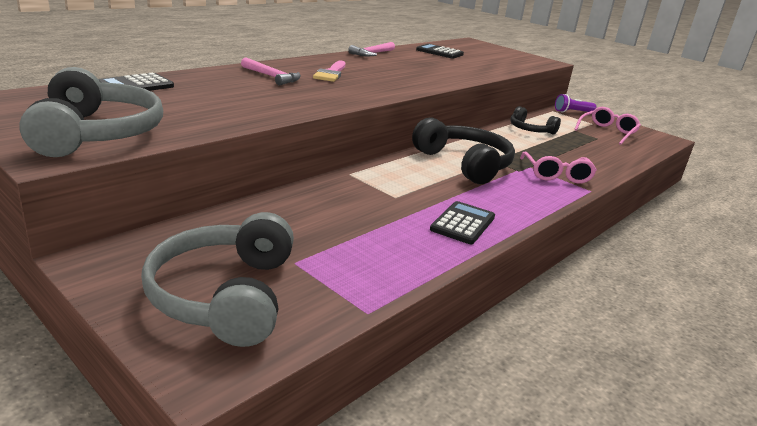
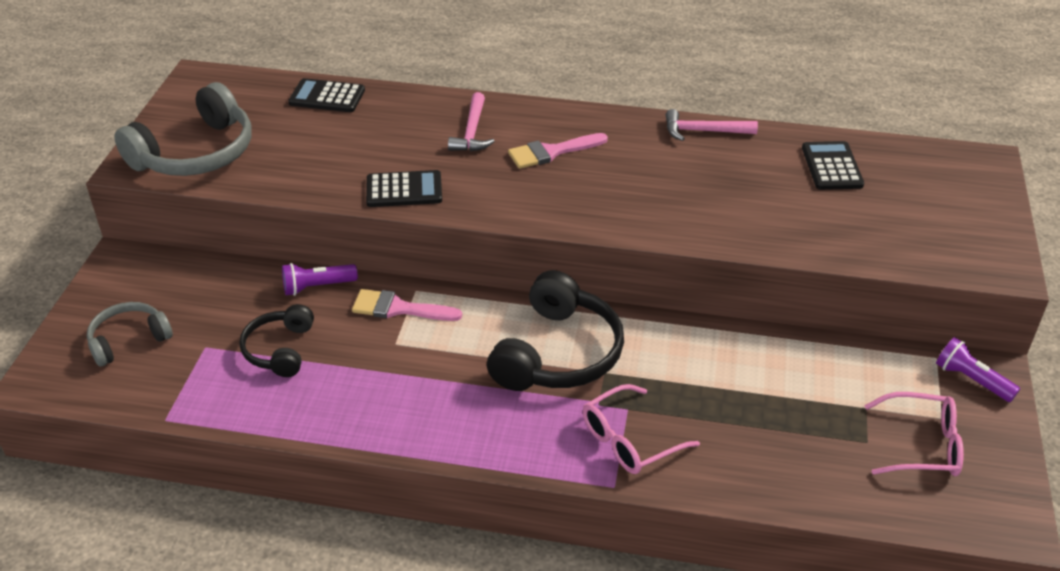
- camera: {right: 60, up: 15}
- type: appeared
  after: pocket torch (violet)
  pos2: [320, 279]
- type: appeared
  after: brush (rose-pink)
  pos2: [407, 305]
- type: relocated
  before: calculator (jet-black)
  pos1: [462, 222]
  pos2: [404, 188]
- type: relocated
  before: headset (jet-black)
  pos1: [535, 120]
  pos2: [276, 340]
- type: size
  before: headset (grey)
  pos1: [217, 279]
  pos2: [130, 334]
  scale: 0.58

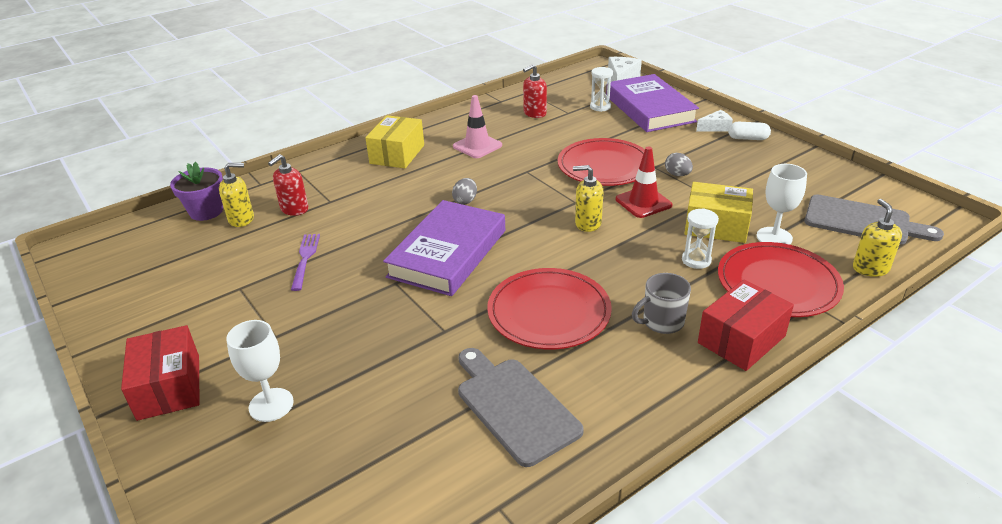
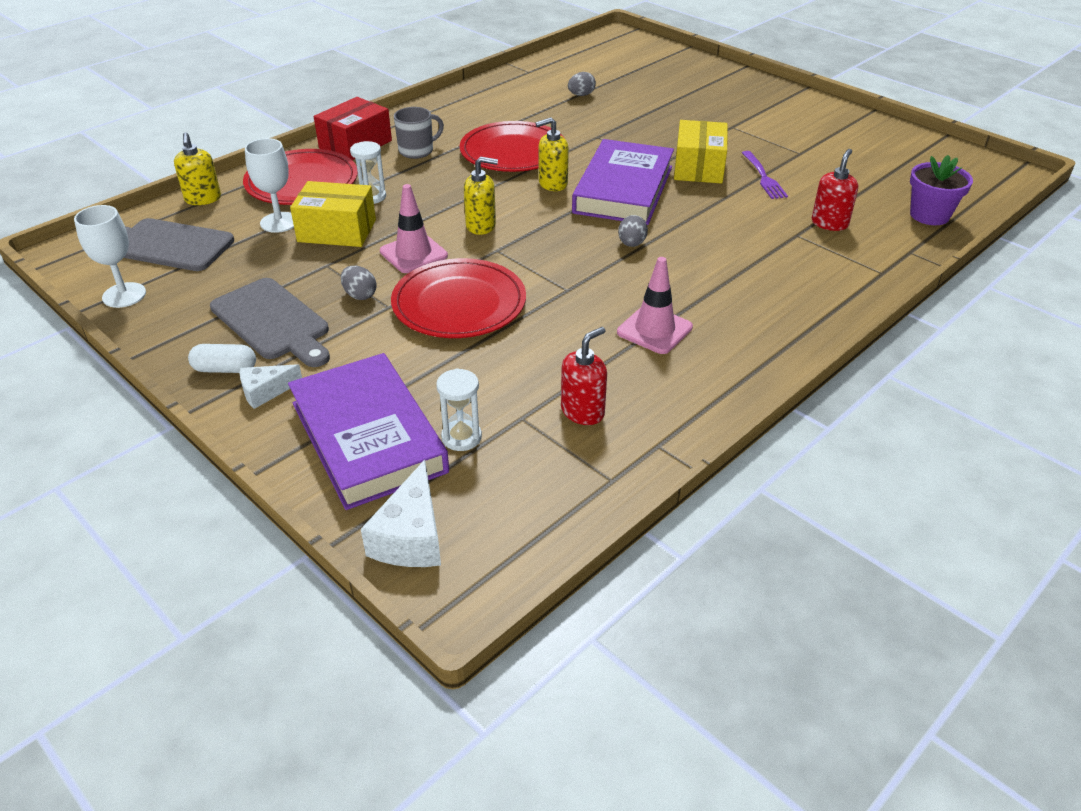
- camera: {right: 170, up: 5}
- type: missing
  before: parcel (crimson)
  pos1: [160, 373]
- type: appeared
  after: egg shape (grey)
  pos2: [582, 84]
- type: relocated
  before: soap dispenser (yellow)
  pos1: [236, 195]
  pos2: [552, 154]
- type: relocated
  before: goblet (white)
  pos1: [260, 371]
  pos2: [110, 256]
- type: relocated
  before: parcel (yellow)
  pos1: [394, 141]
  pos2: [701, 152]
- type: relocated
  before: chopping board (grey)
  pos1: [521, 407]
  pos2: [270, 322]
- type: colour
  before: traffic cone (crimson)
  after: traffic cone (rose-pink)
  pos1: [644, 182]
  pos2: [414, 228]

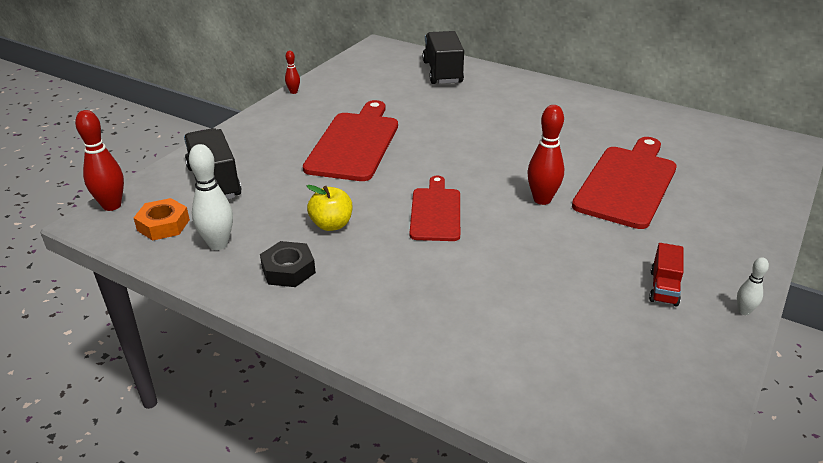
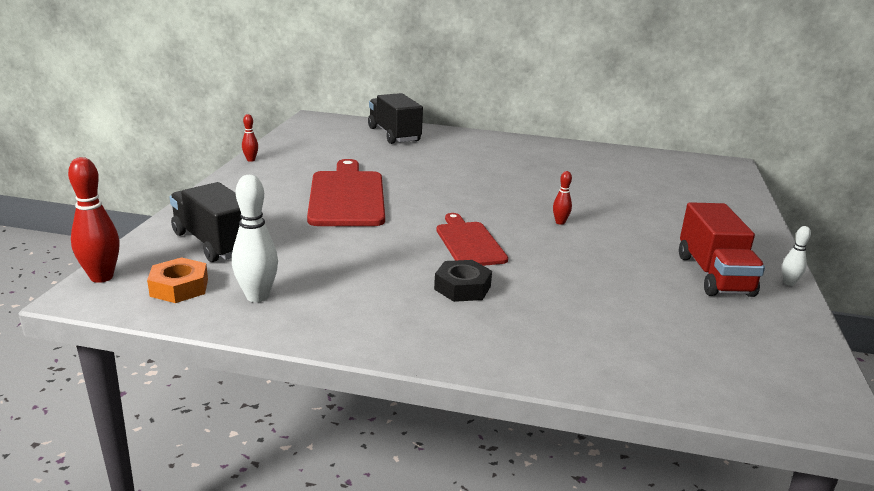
- camera: {right: -20, up: -10}
- type: missing
  before: apple (yellow)
  pos1: [329, 208]
- type: missing
  before: chopping board (crimson)
  pos1: [624, 183]
- type: relocated
  before: nut (jet-black)
  pos1: [288, 264]
  pos2: [463, 281]
- type: size
  before: bowling pin (crimson)
  pos1: [545, 155]
  pos2: [562, 198]
  scale: 0.53
- type: size
  before: lorry (crimson)
  pos1: [666, 275]
  pos2: [722, 249]
  scale: 1.8

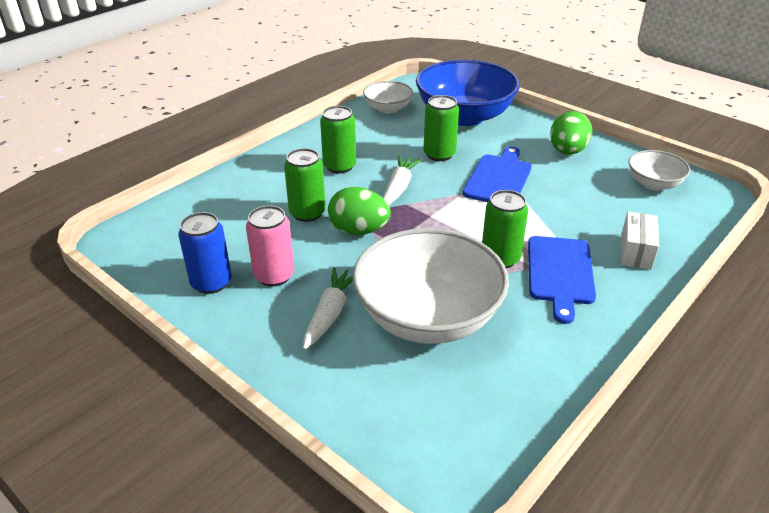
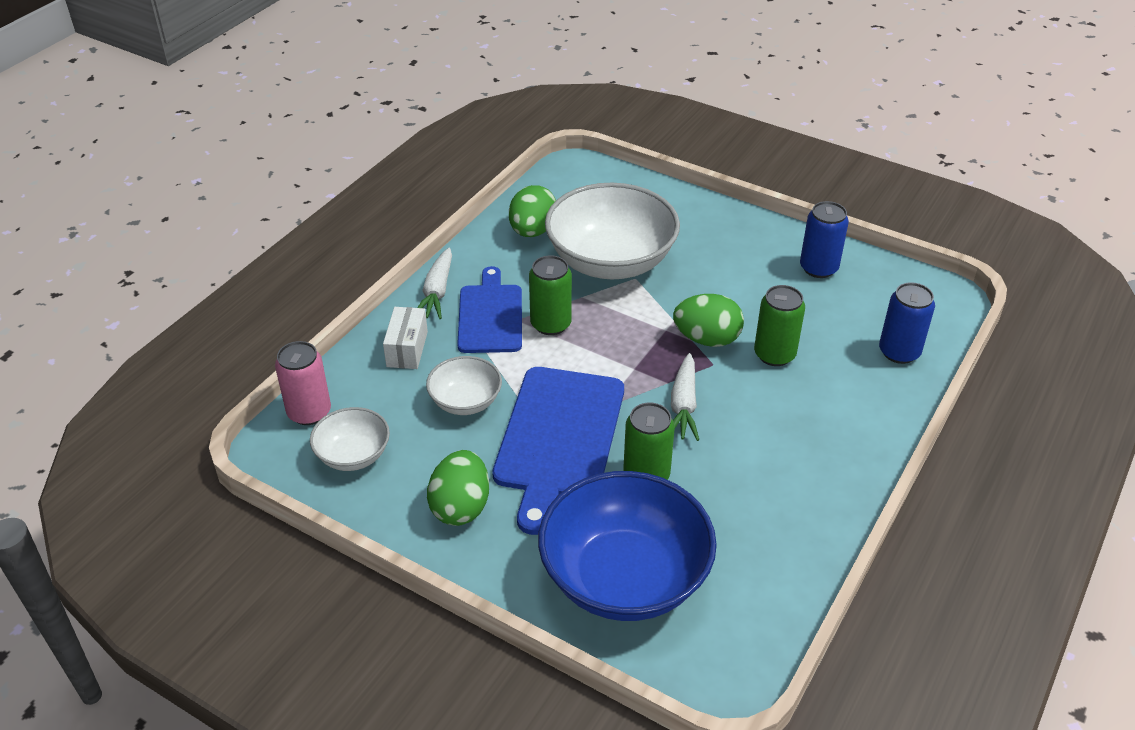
- camera: {right: 170, up: 5}
- type: missing
  before: can (green)
  pos1: [338, 140]
- type: appeared
  after: egg shape (green)
  pos2: [532, 211]
- type: appeared
  after: can (blue)
  pos2: [907, 323]
- type: relocated
  before: can (rose-pink)
  pos1: [270, 246]
  pos2: [303, 383]
- type: relocated
  before: carrot (white)
  pos1: [328, 308]
  pos2: [434, 283]
- type: relocated
  before: bowl (white)
  pos1: [388, 97]
  pos2: [464, 385]
- type: size
  before: chopping board (blue)
  pos1: [497, 174]
  pos2: [558, 451]
  scale: 1.51

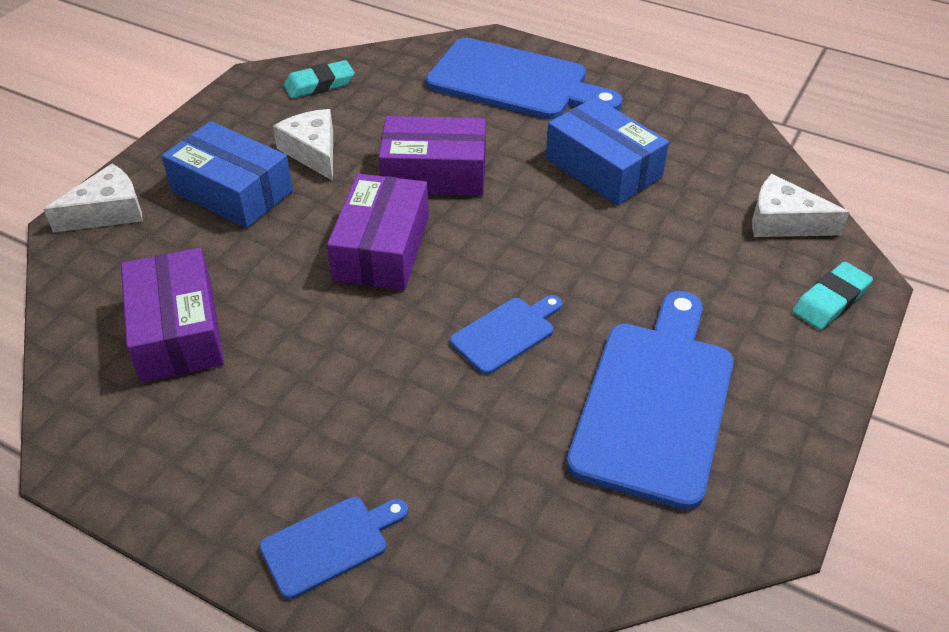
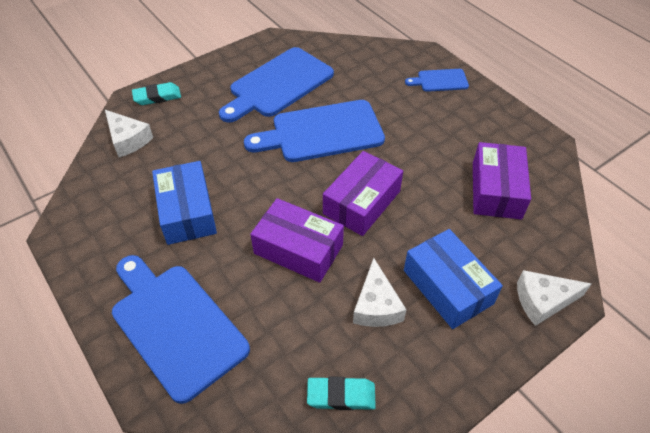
- camera: {right: -155, up: 5}
- type: size
  before: chopping board (blue)
  pos1: [506, 335]
  pos2: [314, 131]
  scale: 2.03

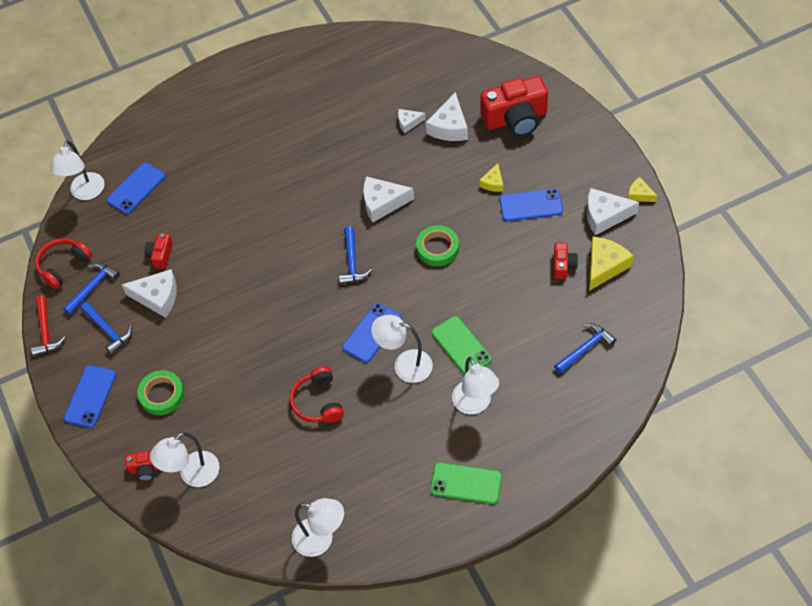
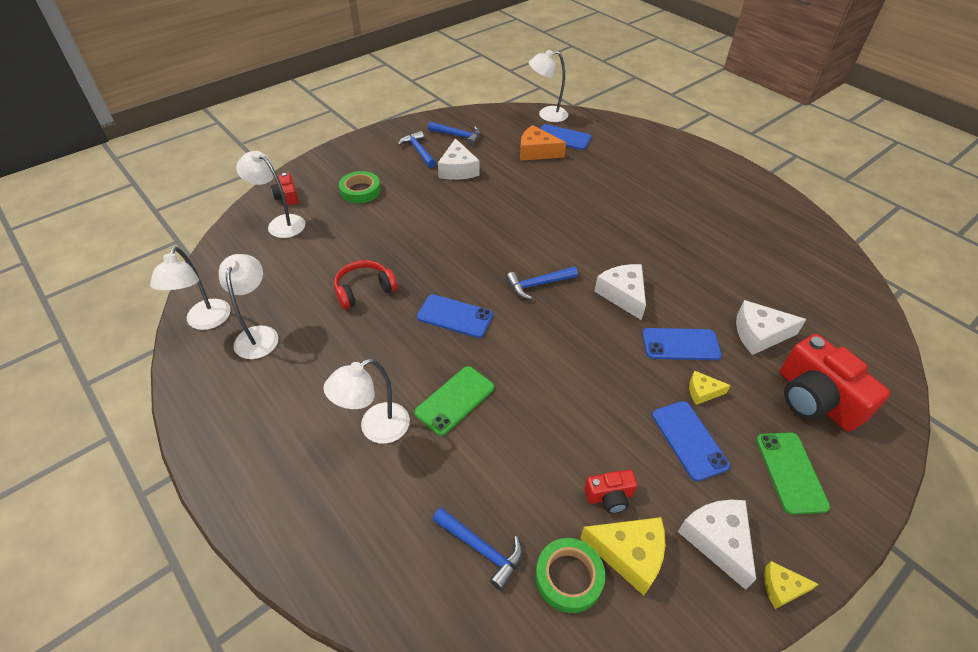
- camera: {right: 70, up: -10}
- type: missing
  before: hammer (crimson)
  pos1: [48, 326]
- type: missing
  before: headset (crimson)
  pos1: [63, 263]
- type: missing
  before: photo camera (crimson)
  pos1: [158, 251]
- type: missing
  before: cheese wedge (white)
  pos1: [411, 121]
- type: appeared
  after: cheese wedge (bright orange)
  pos2: [543, 143]
- type: relocated
  before: mobile phone (blue)
  pos1: [90, 396]
  pos2: [682, 344]
- type: relocated
  before: reading lamp (white)
  pos1: [402, 349]
  pos2: [249, 306]
- type: relocated
  before: tape (green)
  pos1: [437, 245]
  pos2: [570, 575]
- type: relocated
  before: mobile phone (green)
  pos1: [466, 483]
  pos2: [793, 473]
- type: spun
  before: hammer (blue)
  pos1: [106, 328]
  pos2: [417, 149]
  turn: 120
- type: spun
  before: cheese wedge (yellow)
  pos1: [642, 189]
  pos2: [791, 585]
  turn: -105

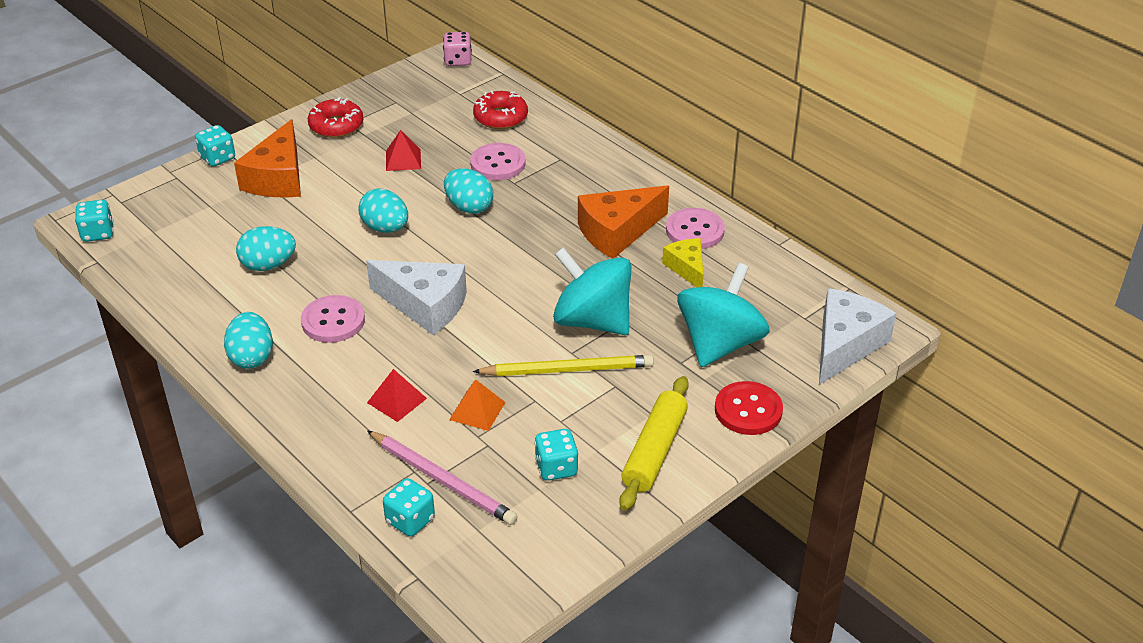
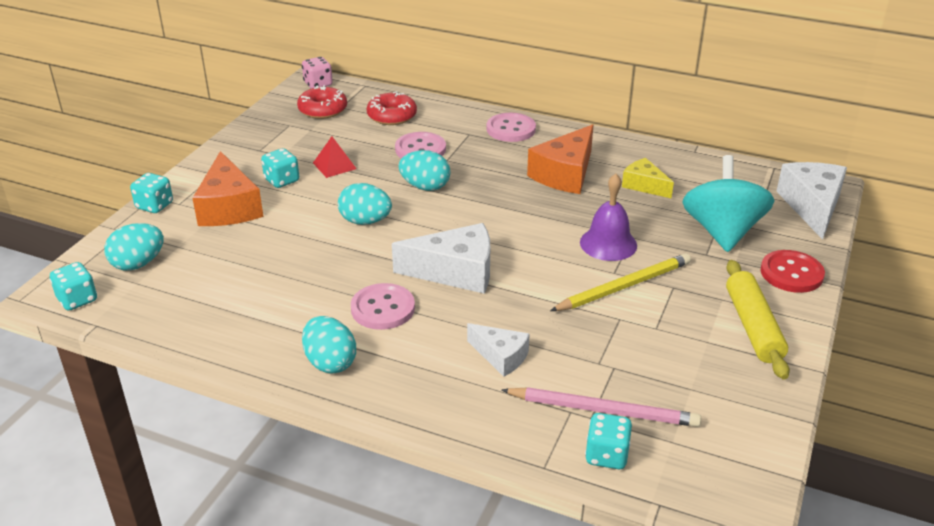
- camera: {right: -25, up: -5}
- type: missing
  before: pyramid shape (bright orange)
  pos1: [477, 405]
- type: relocated
  before: egg shape (turquoise)
  pos1: [266, 248]
  pos2: [134, 247]
- type: relocated
  before: donut (crimson)
  pos1: [336, 117]
  pos2: [322, 102]
- type: relocated
  before: game die (turquoise)
  pos1: [556, 455]
  pos2: [280, 168]
- type: relocated
  before: button (rose-pink)
  pos1: [695, 228]
  pos2: [511, 127]
- type: exchanged
  before: pyramid shape (crimson)
  after: cheese wedge (white)
  pos1: [397, 395]
  pos2: [498, 350]
- type: exchanged
  before: spinning top (turquoise)
  after: hand bell (violet)
  pos1: [592, 291]
  pos2: [608, 217]

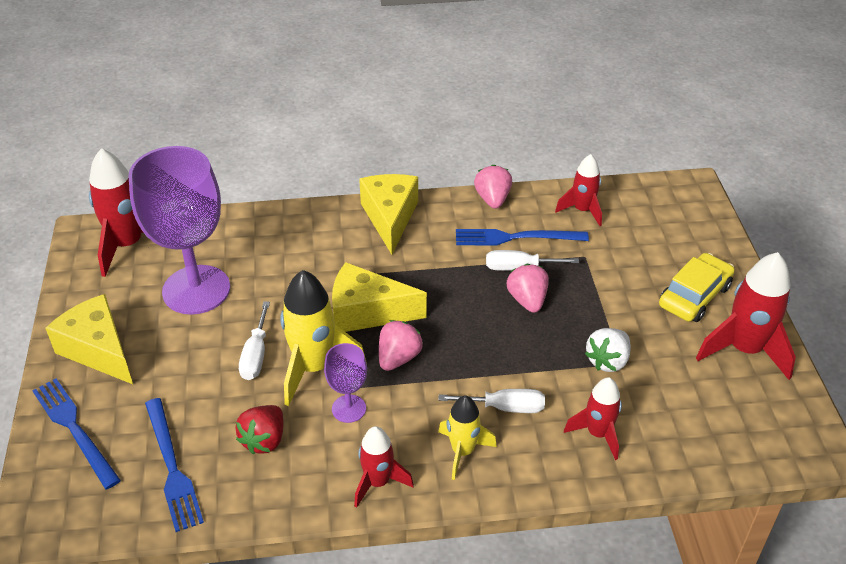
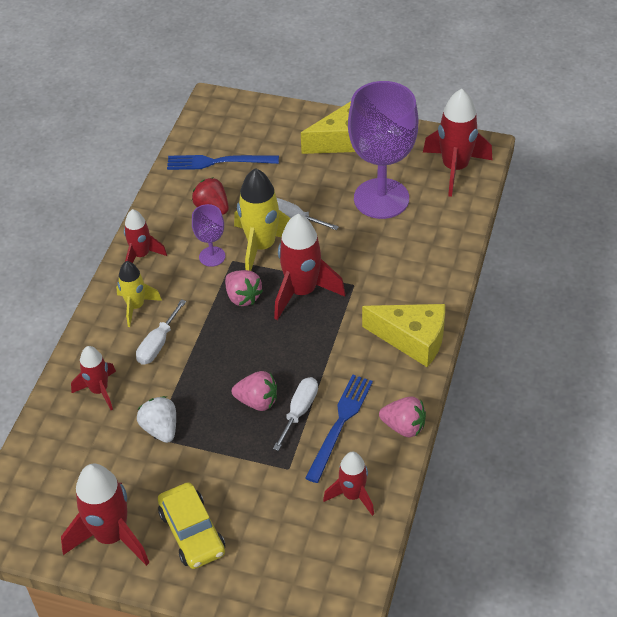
- camera: {right: 115, up: 5}
- type: missing
  before: dinner fork (blue)
  pos1: [76, 433]
- type: exchanged
  before: cheese wedge (yellow)
  after: toy rocket (crimson)
  pos1: [379, 297]
  pos2: [309, 267]

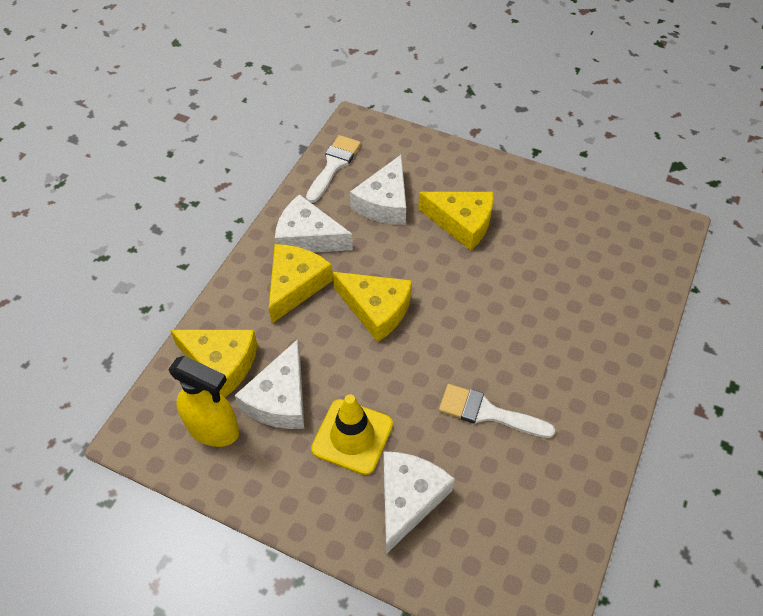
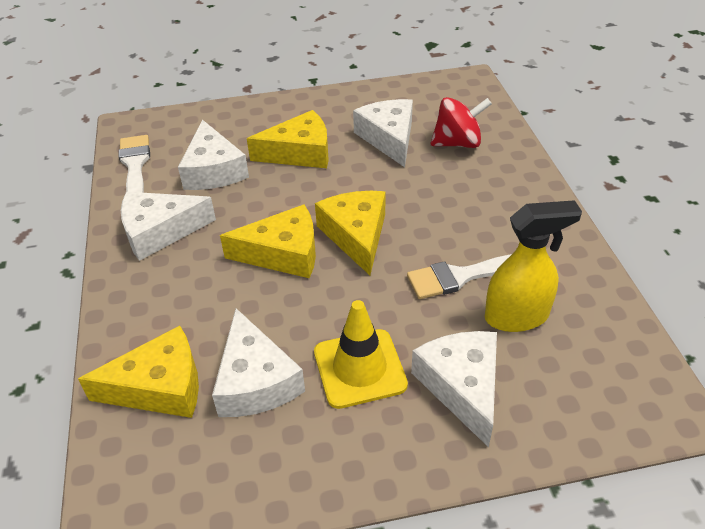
- camera: {right: -35, up: -10}
- type: appeared
  after: cheese wedge (white)
  pos2: [383, 133]
- type: appeared
  after: spinning top (crimson)
  pos2: [461, 122]
- type: relocated
  before: spray bottle (yellow)
  pos1: [203, 401]
  pos2: [533, 266]
- type: relocated
  before: cheese wedge (yellow)
  pos1: [301, 283]
  pos2: [350, 233]

